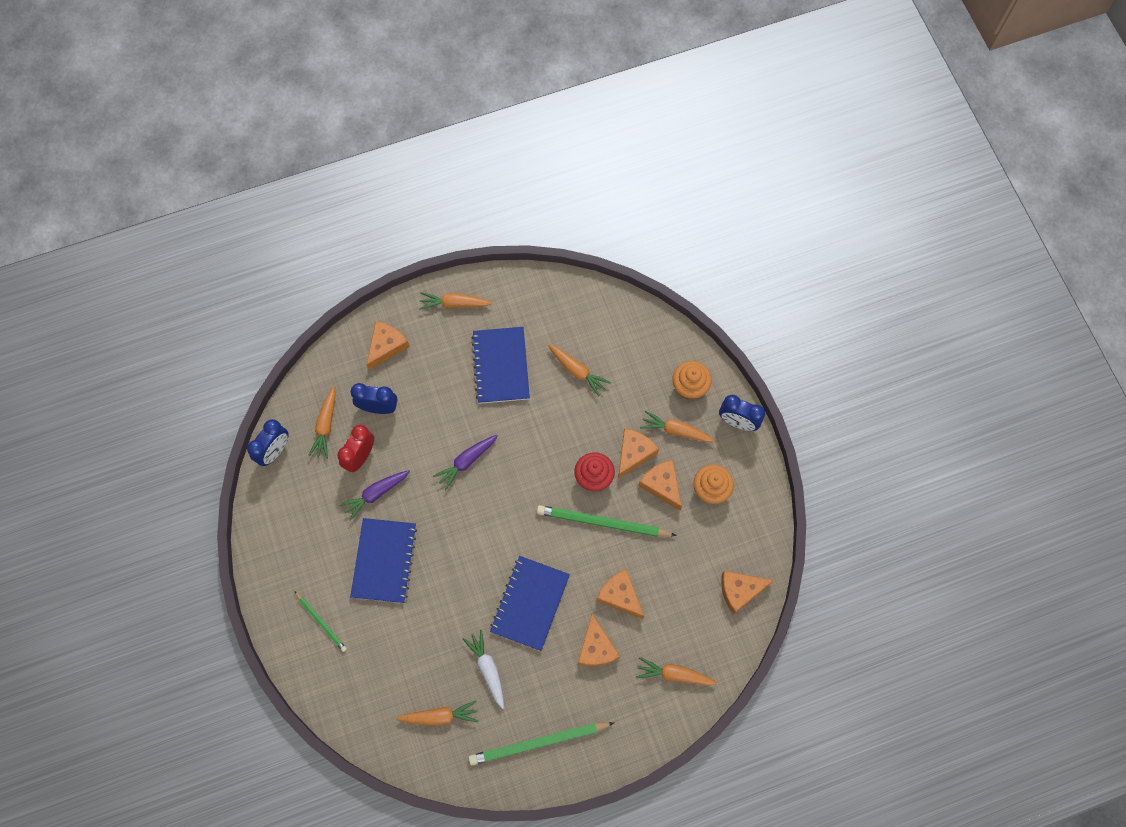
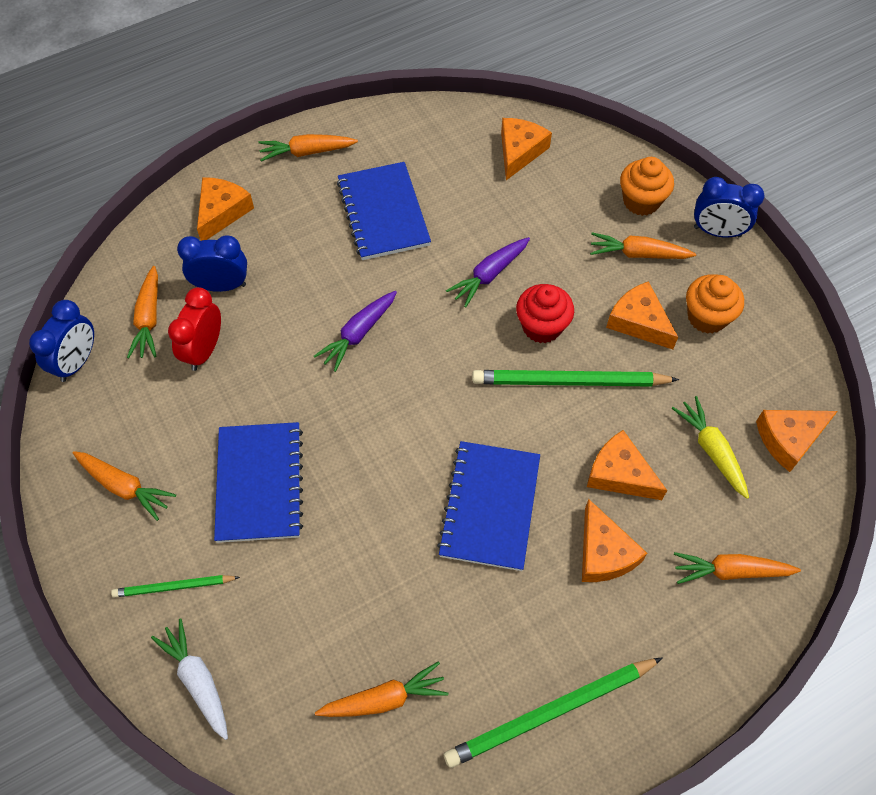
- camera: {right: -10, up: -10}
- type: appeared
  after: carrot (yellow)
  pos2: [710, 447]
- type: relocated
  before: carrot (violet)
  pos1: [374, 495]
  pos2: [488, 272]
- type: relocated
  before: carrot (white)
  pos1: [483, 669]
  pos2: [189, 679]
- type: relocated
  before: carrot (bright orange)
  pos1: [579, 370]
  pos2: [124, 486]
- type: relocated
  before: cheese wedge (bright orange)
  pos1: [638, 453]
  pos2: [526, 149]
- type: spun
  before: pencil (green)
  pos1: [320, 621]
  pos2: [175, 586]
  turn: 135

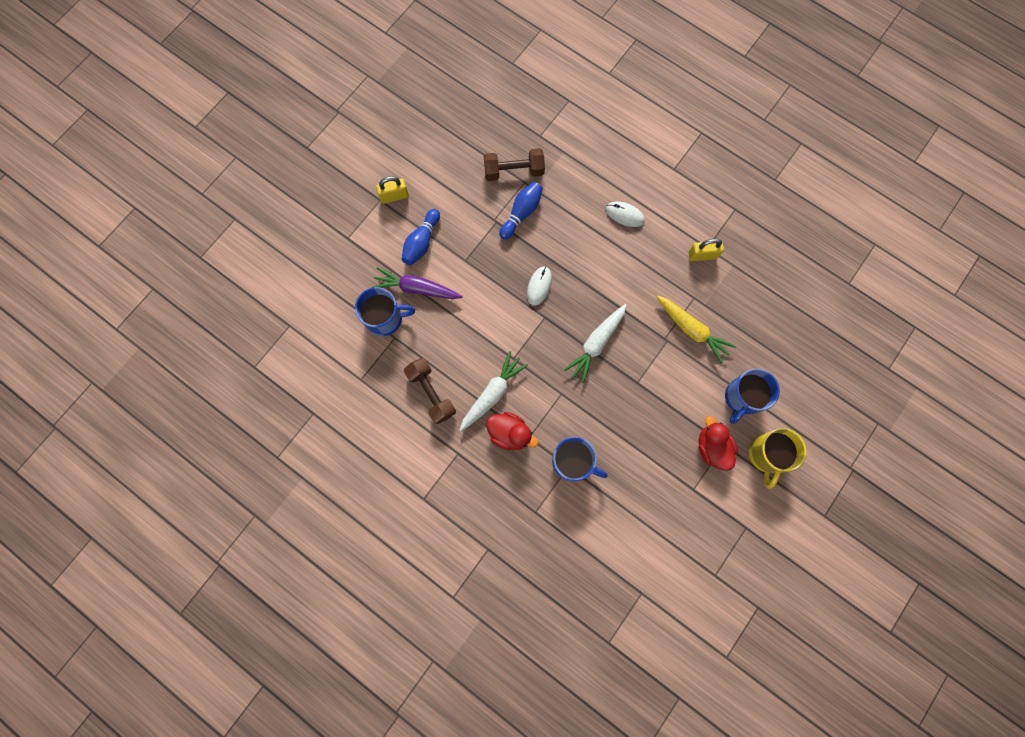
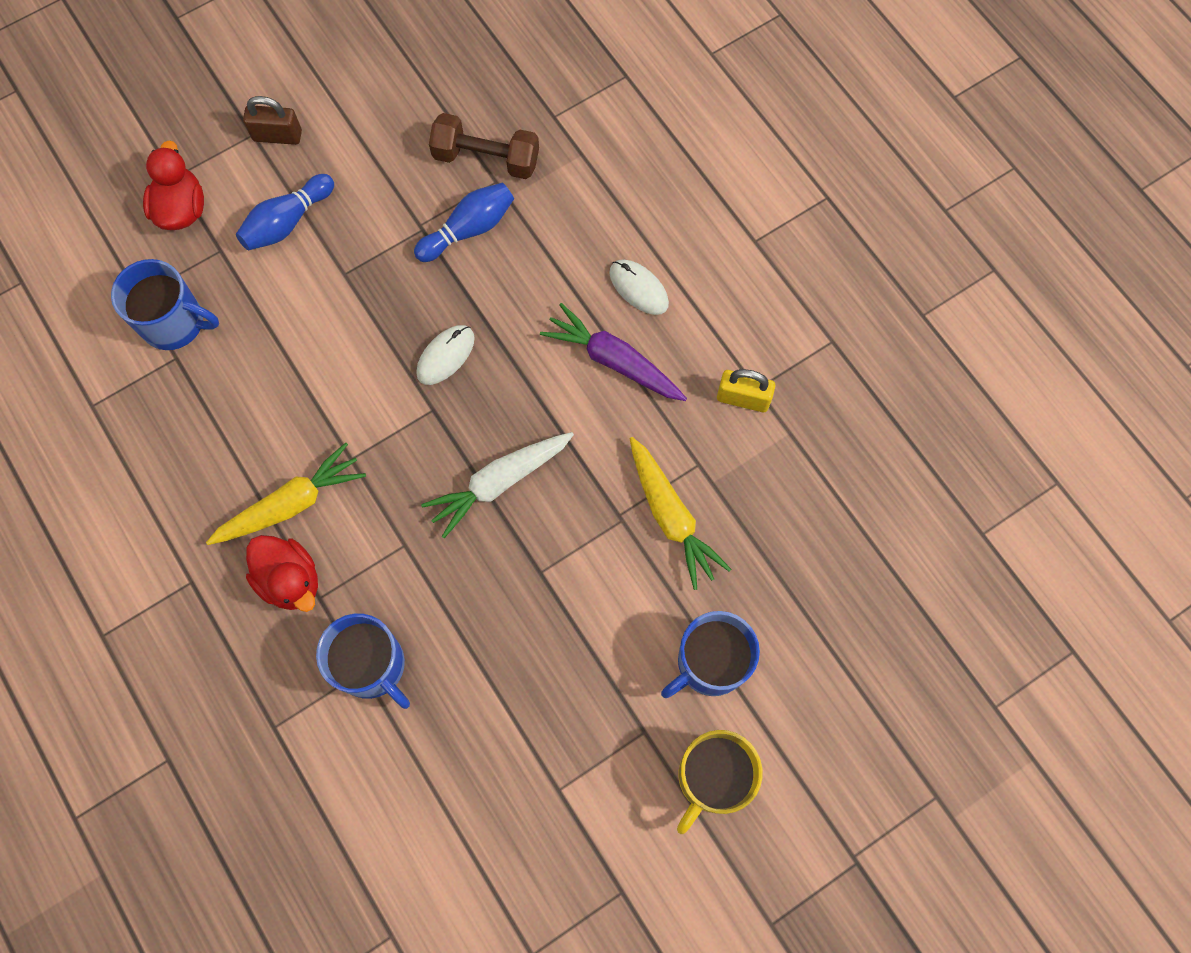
- camera: {right: 20, up: -5}
- type: missing
  before: dumbbell (brown)
  pos1: [430, 391]
- type: relocated
  before: carrot (violet)
  pos1: [416, 283]
  pos2: [613, 352]
- type: relocated
  before: duck (crimson)
  pos1: [718, 443]
  pos2: [173, 185]
- type: colour
  before: padlock (yellow)
  after: padlock (brown)
  pos1: [392, 190]
  pos2: [272, 120]
- type: colour
  before: carrot (white)
  after: carrot (yellow)
  pos1: [494, 391]
  pos2: [286, 494]

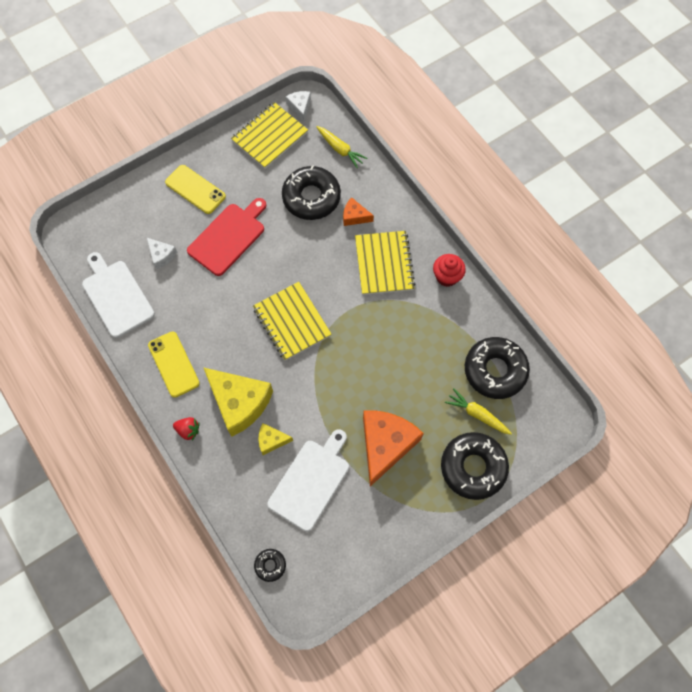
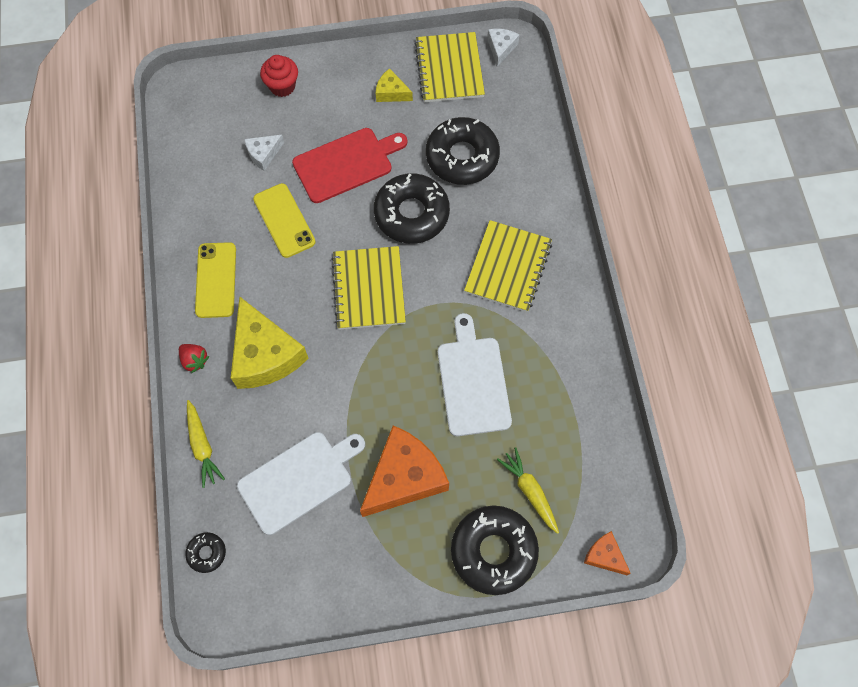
- camera: {right: 25, up: 0}
- type: relocated
  before: chopping board (white)
  pos1: [118, 295]
  pos2: [475, 374]
- type: relocated
  before: mobile phone (yellow)
  pos1: [195, 189]
  pos2: [284, 220]
- type: relocated
  before: cheese wedge (yellow)
  pos1: [276, 439]
  pos2: [394, 85]
- type: relocated
  before: carrot (yellow)
  pos1: [342, 147]
  pos2: [206, 444]
- type: relocated
  before: cheese wedge (bright orange)
  pos1: [358, 212]
  pos2: [607, 553]
- type: relocated
  before: muffin (crimson)
  pos1: [449, 270]
  pos2: [279, 76]
- type: relocated
  before: donut (jet-black)
  pos1: [497, 368]
  pos2: [412, 208]
- type: spun
  before: cheese wedge (white)
  pos1: [162, 253]
  pos2: [264, 153]
  turn: 75
- type: spun
  before: notebook (yellow)
  pos1: [269, 135]
  pos2: [450, 67]
  turn: -75

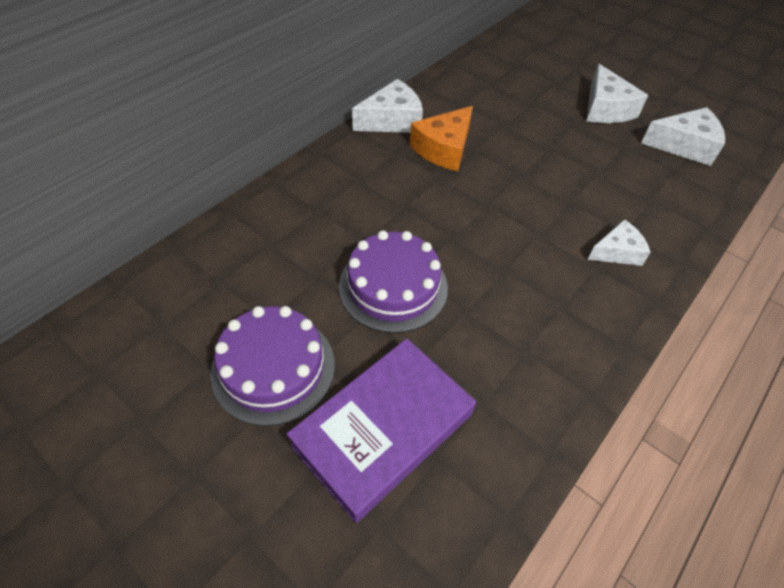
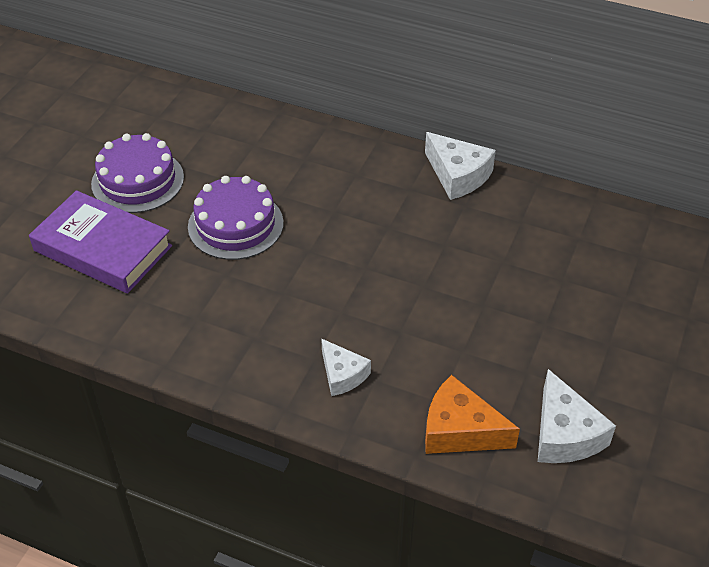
- camera: {right: 75, up: -5}
- type: missing
  before: cheese wedge (white)
  pos1: [617, 93]
- type: relocated
  before: cheese wedge (bright orange)
  pos1: [441, 138]
  pos2: [472, 414]

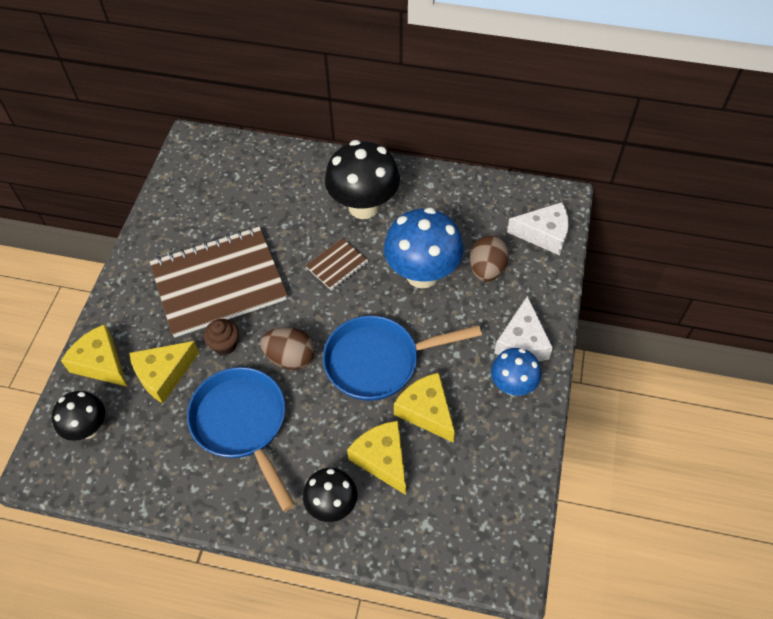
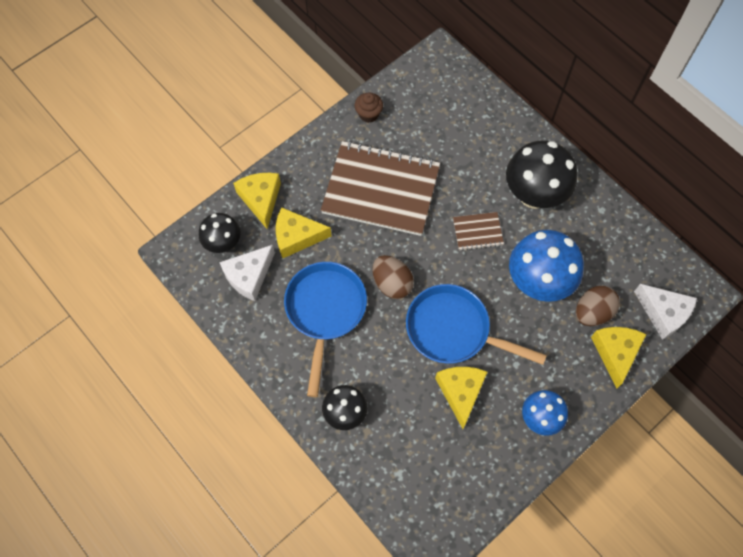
- camera: {right: 35, up: 10}
- type: relocated
  before: muffin (brown)
  pos1: [221, 337]
  pos2: [369, 108]
- type: relocated
  before: cheese wedge (yellow)
  pos1: [376, 458]
  pos2: [618, 358]
- type: relocated
  before: cheese wedge (white)
  pos1: [523, 329]
  pos2: [247, 273]

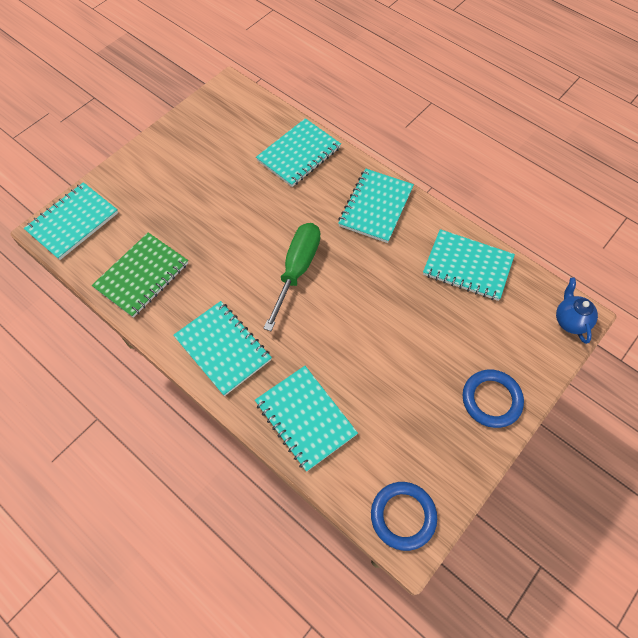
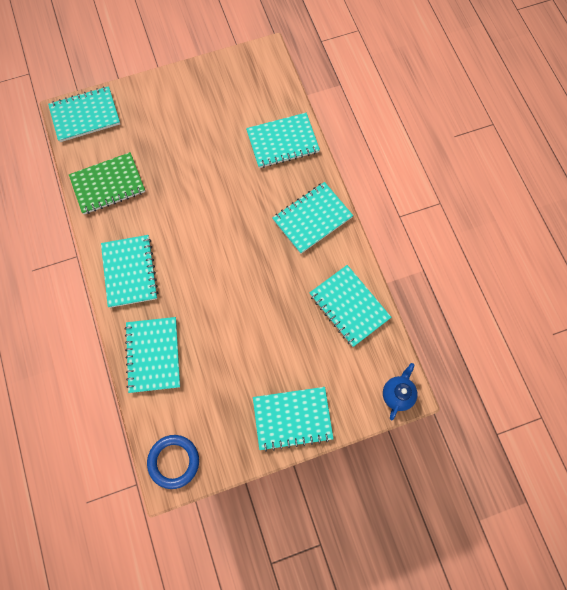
- camera: {right: 30, up: 10}
- type: missing
  before: hand screwdriver (green)
  pos1: [292, 277]
- type: exchanged
  before: torus (blue)
  after: notebook (turquoise)
  pos1: [493, 399]
  pos2: [293, 419]

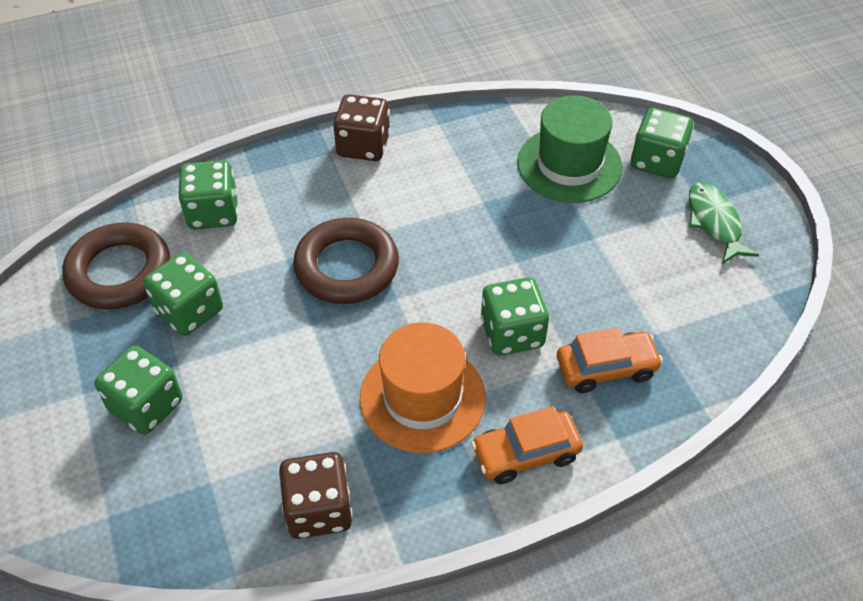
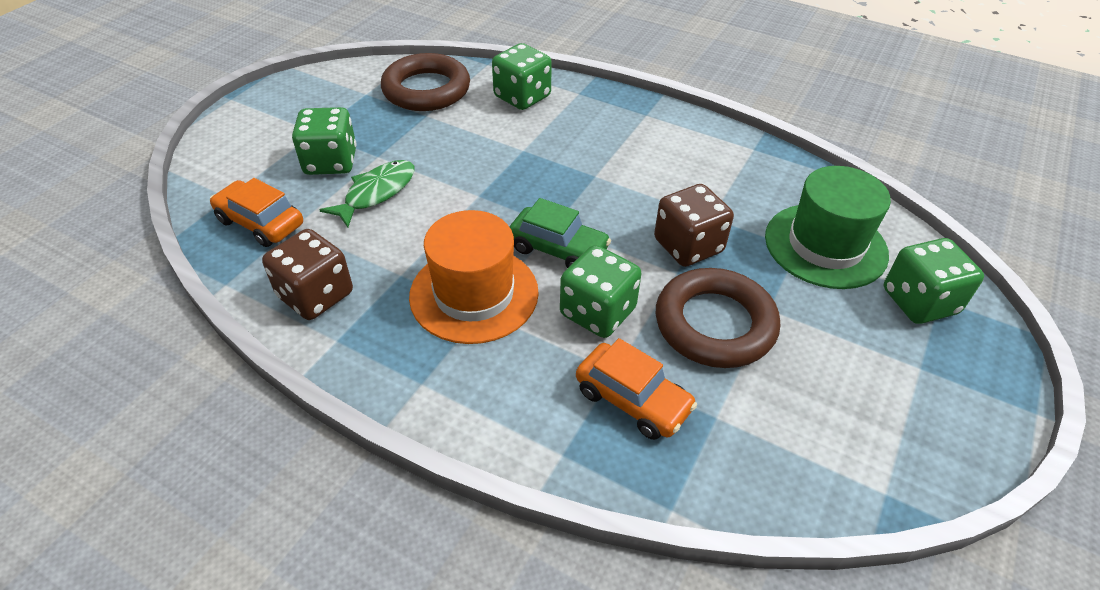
- camera: {right: 50, up: -5}
- type: missing
  before: game die (green)
  pos1: [183, 294]
- type: appeared
  after: car (green)
  pos2: [560, 233]
- type: relocated
  before: torus (brown)
  pos1: [346, 261]
  pos2: [718, 318]
- type: relocated
  before: game die (brown)
  pos1: [361, 127]
  pos2: [694, 225]
- type: relocated
  before: car (bright orange)
  pos1: [527, 445]
  pos2: [256, 212]
- type: relocated
  before: toy fish (green)
  pos1: [724, 223]
  pos2: [367, 194]

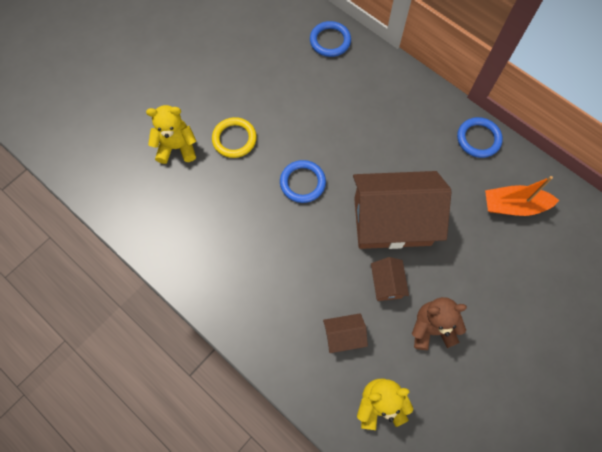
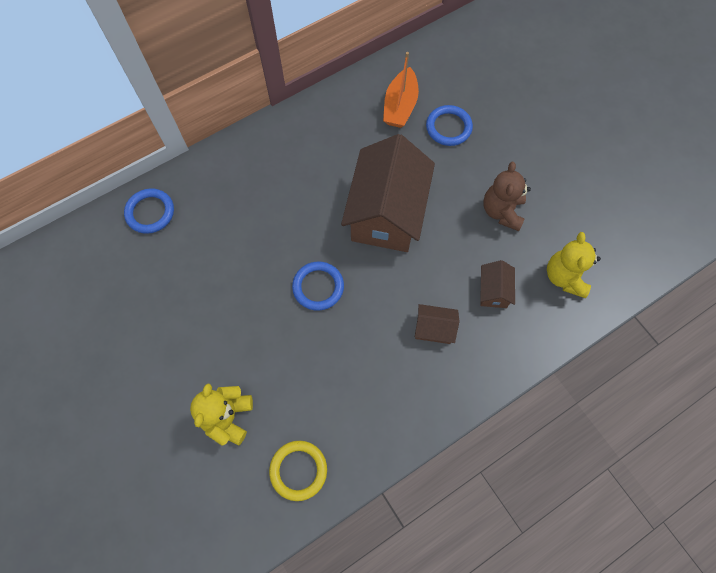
- camera: {right: -75, up: 0}
- type: relocated
  before: torus (yellow)
  pos1: [234, 137]
  pos2: [298, 471]
- type: relocated
  before: house (brown)
  pos1: [390, 279]
  pos2: [437, 324]
- type: relocated
  before: torus (blue)
  pos1: [480, 137]
  pos2: [449, 125]

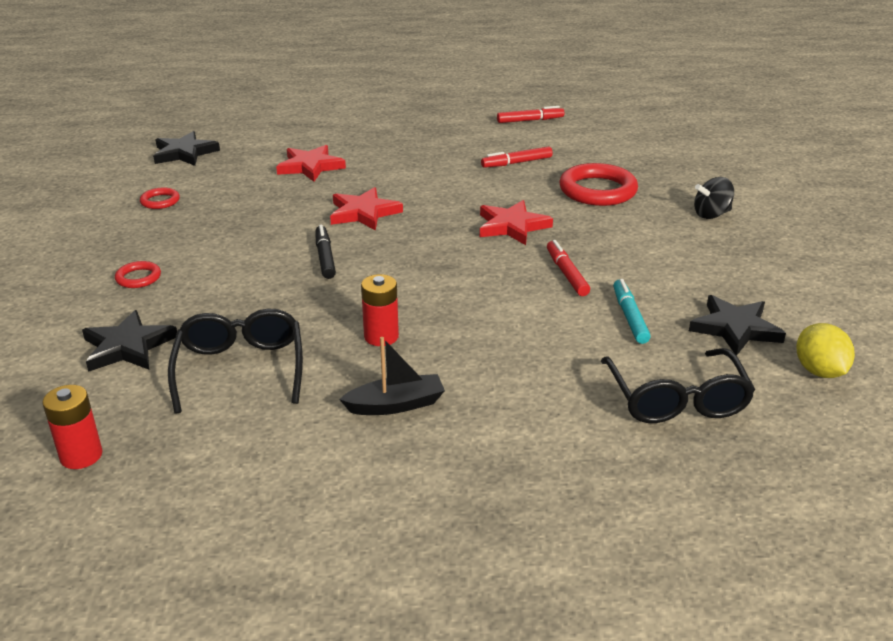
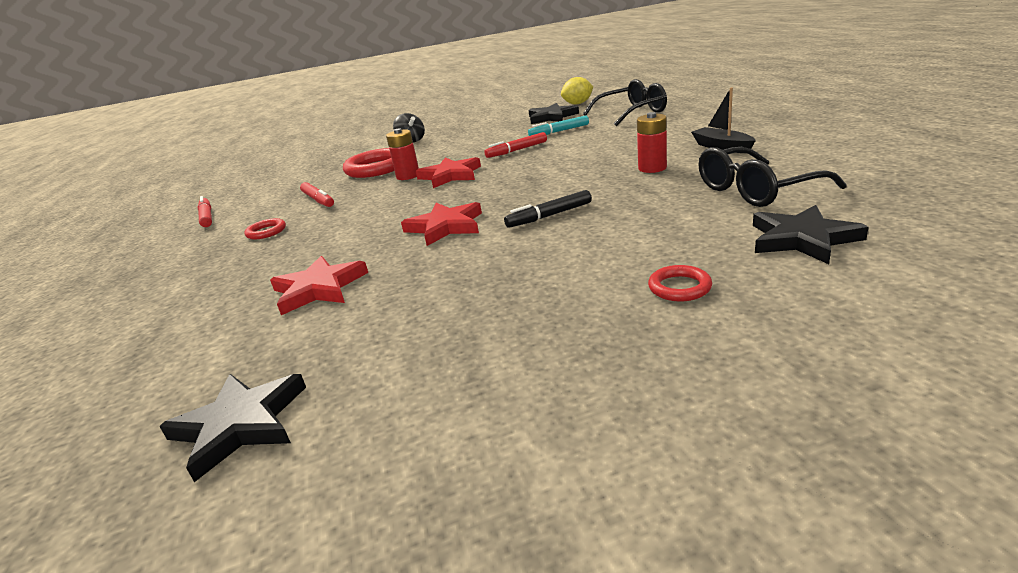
- camera: {right: -100, up: -5}
- type: relocated
  before: battery (crimson)
  pos1: [72, 427]
  pos2: [402, 154]
- type: relocated
  before: torus (crimson)
  pos1: [160, 198]
  pos2: [265, 228]

